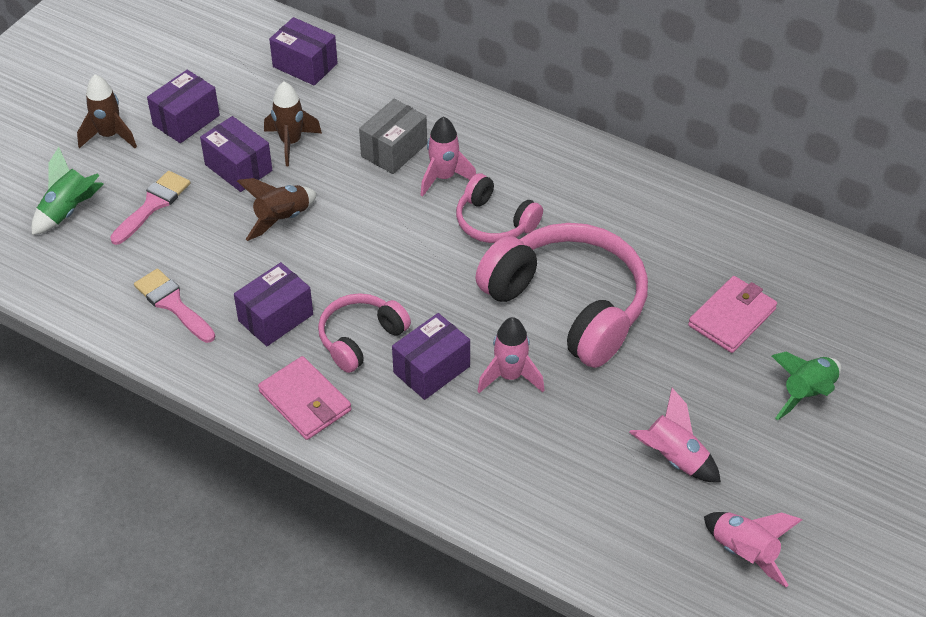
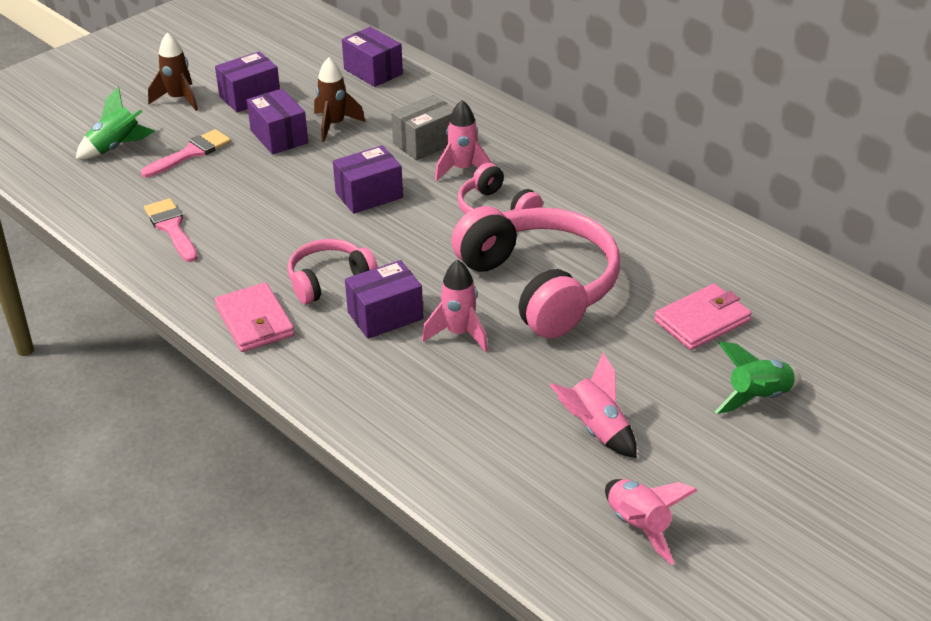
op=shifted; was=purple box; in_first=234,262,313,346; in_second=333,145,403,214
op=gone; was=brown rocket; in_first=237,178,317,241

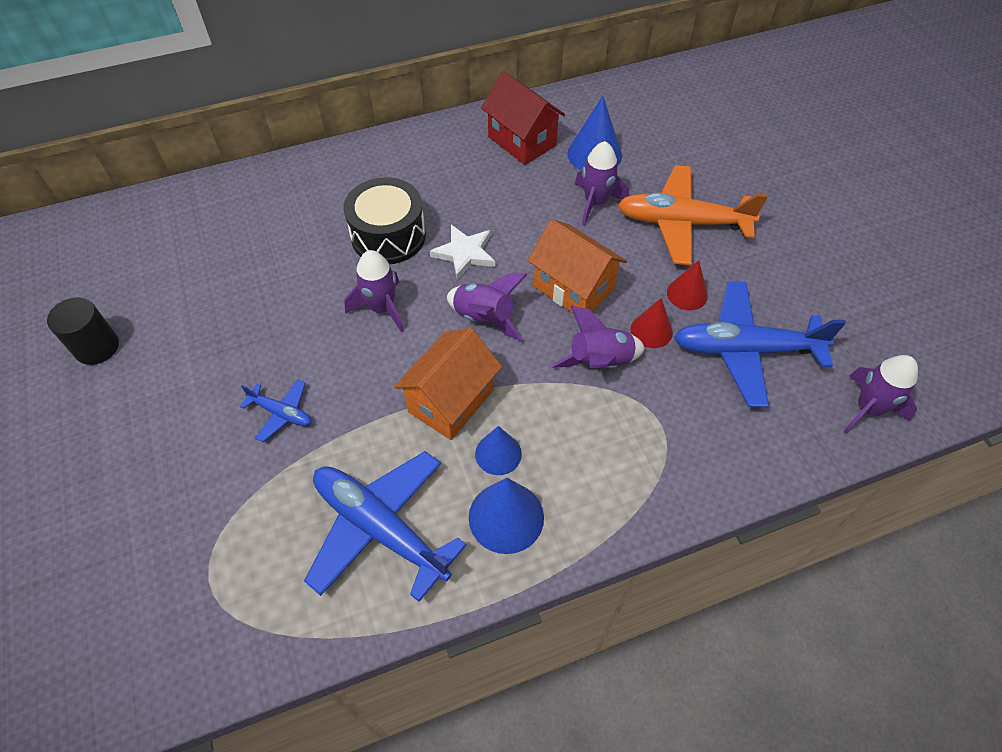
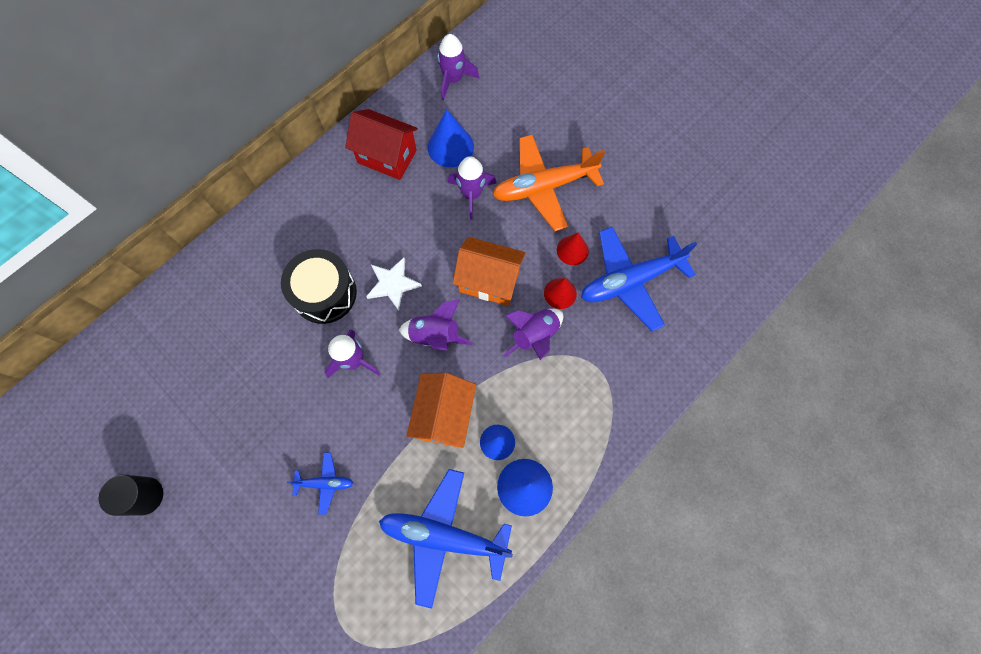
op=shifted; was=purple rocket; in_first=844,355,918,433; in_second=437,34,480,100

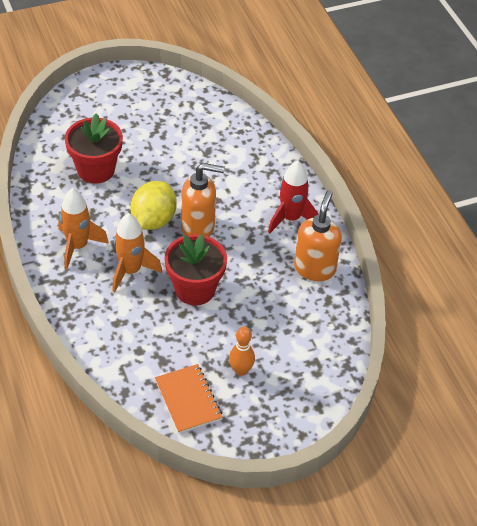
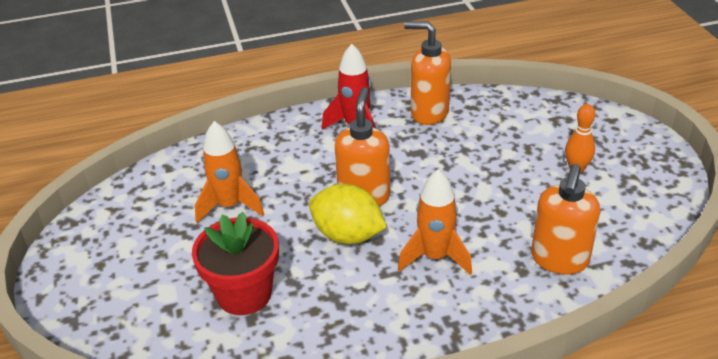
op=shifted; was=orange rocket; in_first=59,188,109,269; in_second=195,121,264,224
op=gone; was=orange notebook; in_first=155,364,222,433
op=gone; was=red flower pot; in_first=164,234,227,305
op=new; now=orange soap dispenser; in_second=531,164,600,275

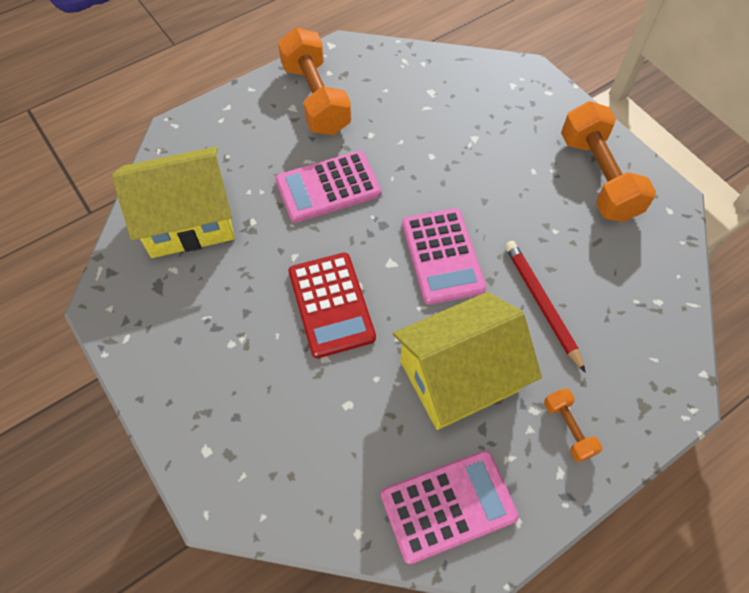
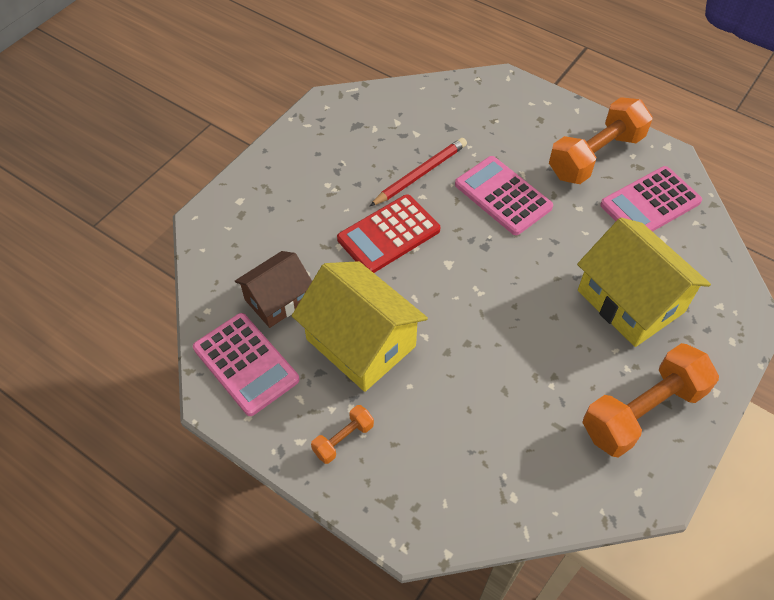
op=shifted; was=yellow house; in_first=112,147,235,258; in_second=577,218,711,347
op=shifted; was=pink calculator; in_first=402,208,486,305; in_second=600,166,702,232
op=shifted; was=red pencil; in_first=505,241,586,373; in_second=370,138,467,206
op=new; now=brown house; in_second=235,251,312,328

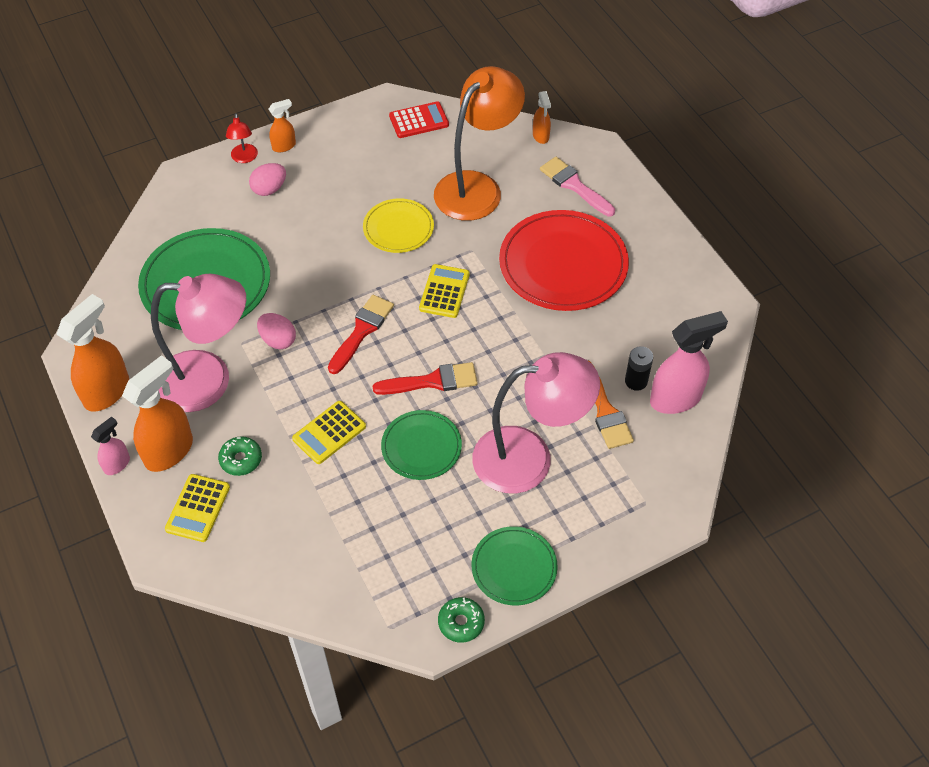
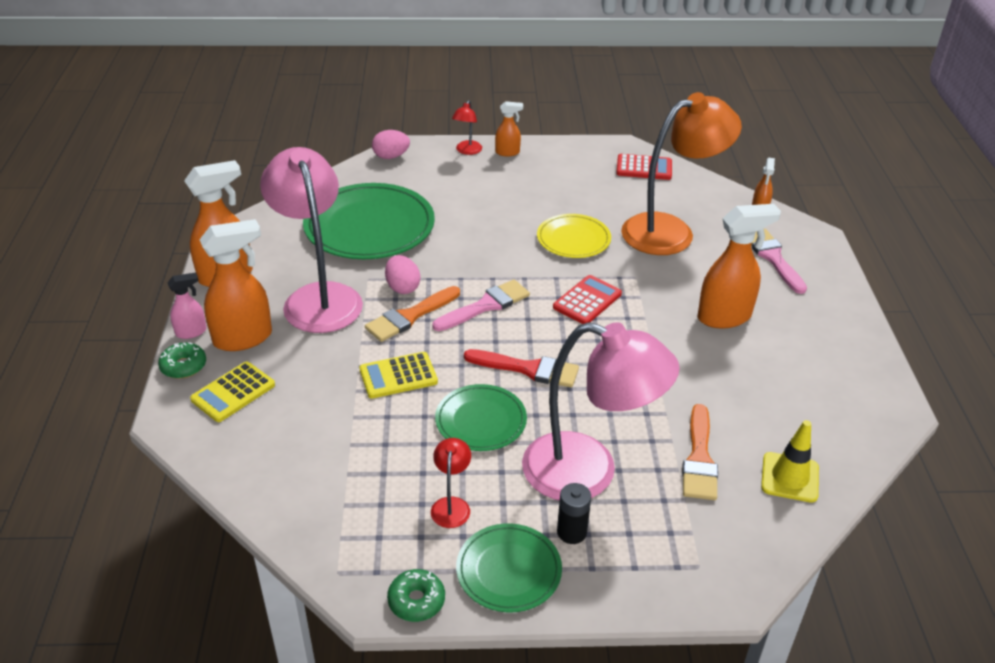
op=rotated; was=pink lamp; in_first=151,274,246,412; in_second=260,147,363,333; clockwise=-135
op=shifted; was=green donut; in_first=218,436,262,476; in_second=158,342,206,379
op=shifted; was=pink egg; in_first=249,163,286,196; in_second=372,130,410,159
op=repainted; was=red brush; now=pink brush; in_first=328,295,394,374; in_second=432,279,530,331
op=repainted; was=yellow calculator; now=red calculator; in_first=419,264,470,318; in_second=553,275,622,324
op=swapped; was=red plate; now=orange spray bottle; in_first=499,210,629,311; in_second=698,204,781,329
op=shifted; was=black battery; in_first=625,346,653,391; in_second=557,483,591,544
op=swapped; was=pink spray bottle; now=yellow traffic cone; in_first=650,311,728,414; in_second=761,420,819,503
op=new; now=orange brush; in_second=365,286,460,342
op=new; now=red lamp; in_second=431,438,471,528

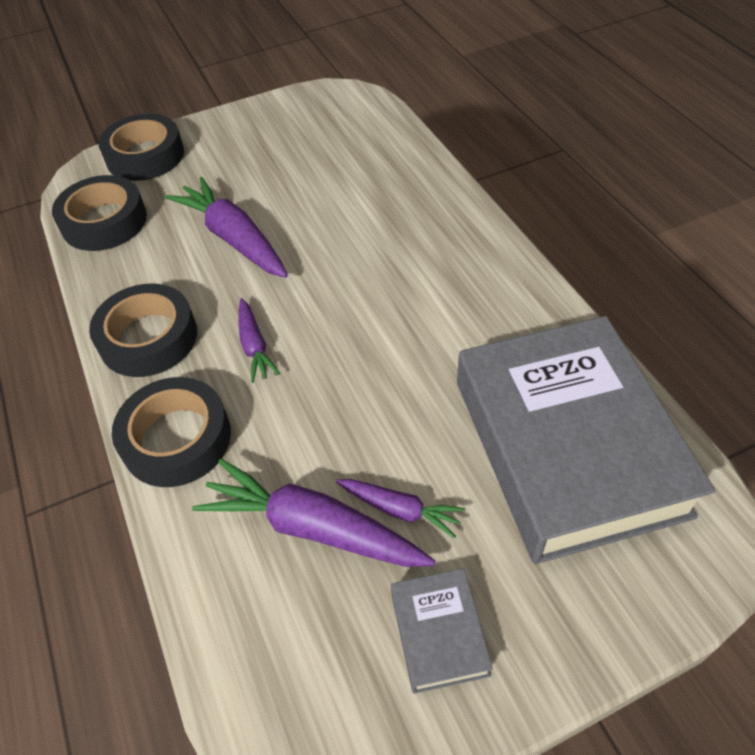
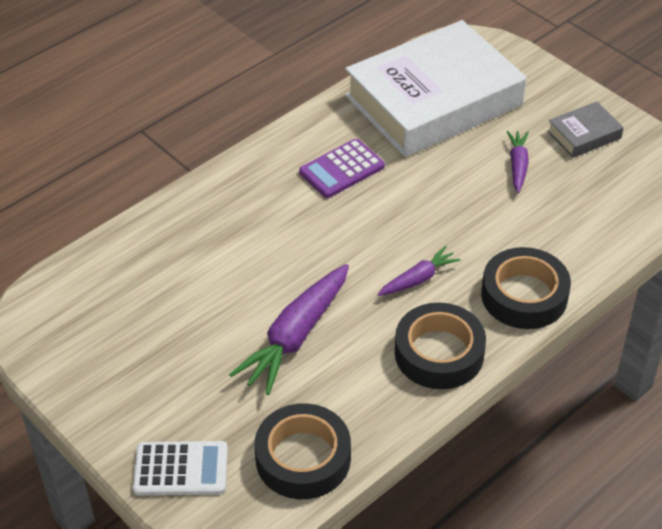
op=swapped; was=black tape; now=white calculator; in_first=98,114,184,181; in_second=133,441,228,495
op=gone; was=purple carrot; in_first=192,459,435,567
op=repainted; was=grey book; now=white book; in_first=457,316,716,564; in_second=345,20,526,157
op=new; now=purple calculator; in_second=299,139,385,198

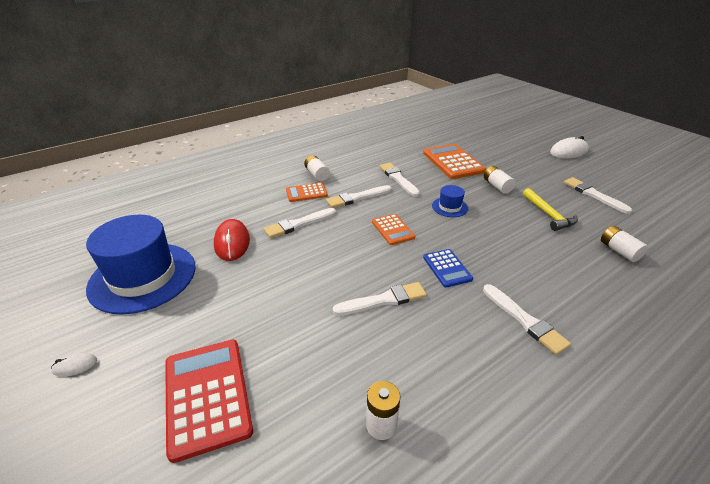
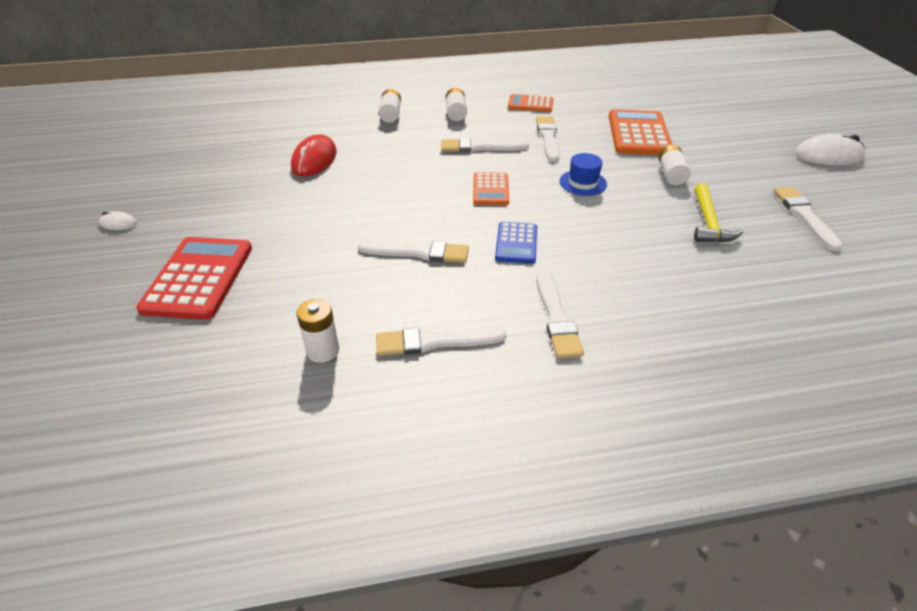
op=gone; was=blue hat; in_first=86,215,195,314
op=shifted; was=white brush; in_first=264,208,336,238; in_second=376,327,507,356
op=shifted; was=orange calculator; in_first=286,183,328,202; in_second=508,94,554,112
op=shifted; was=white battery; in_first=601,226,648,262; in_second=379,89,401,123

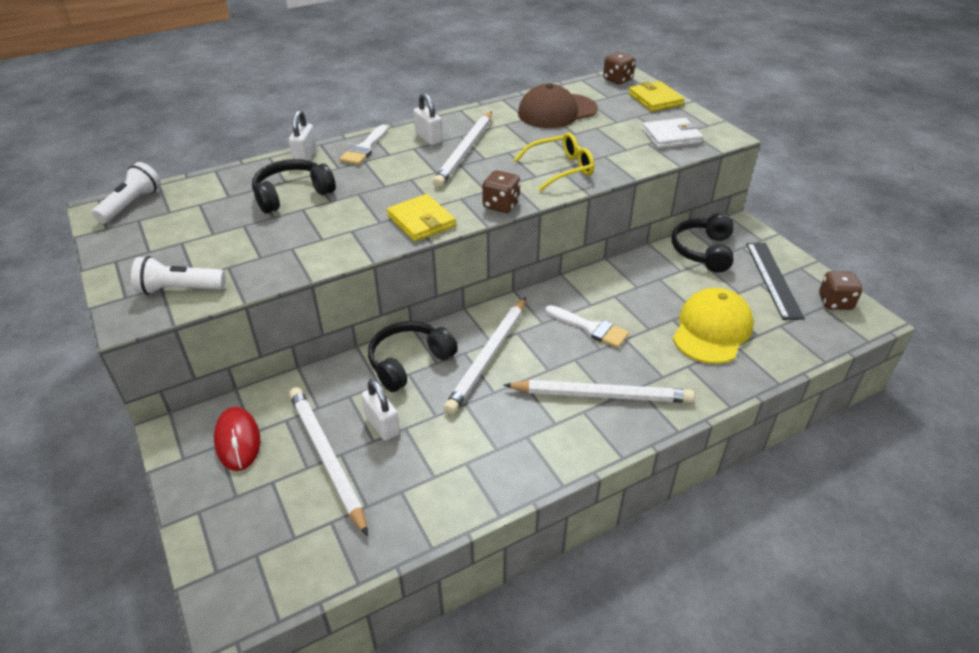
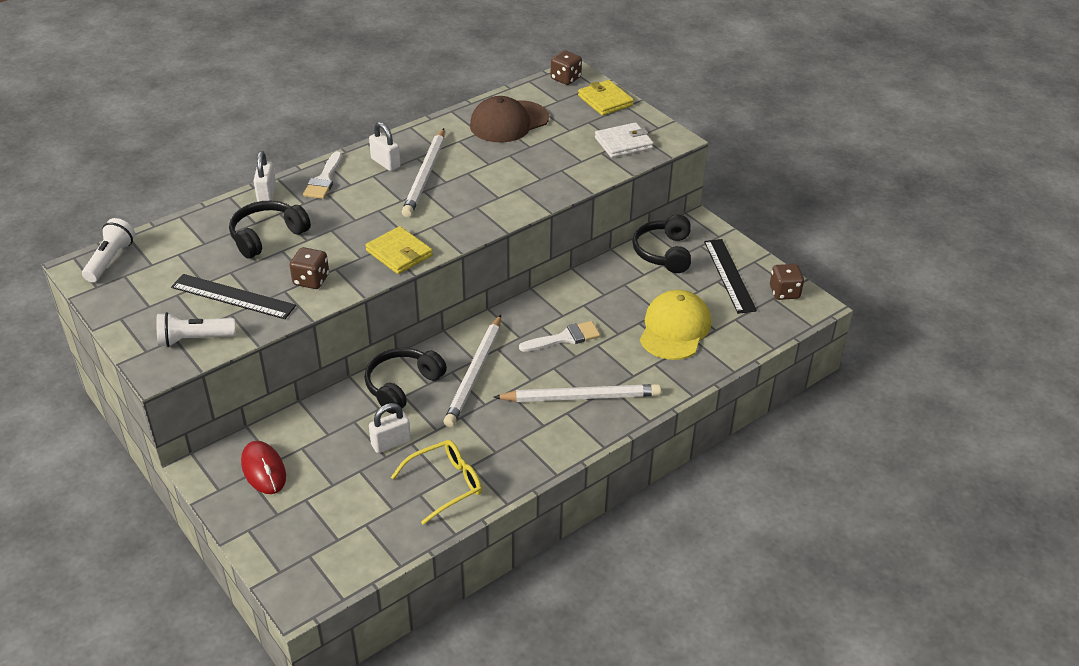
op=gone; was=white pencil; in_first=289,387,368,536
op=rotated; was=white padlock; in_first=361,379,400,441; in_second=369,403,411,453; clockwise=-75
op=shifted; was=brown dice; in_first=482,170,520,213; in_second=290,247,329,289
op=shifted; was=yellow glasses; in_first=514,133,594,191; in_second=391,440,482,525
op=rotated; was=white brush; in_first=545,305,629,348; in_second=519,321,600,352; clockwise=-45
op=new; now=black ruler; in_second=171,274,296,319

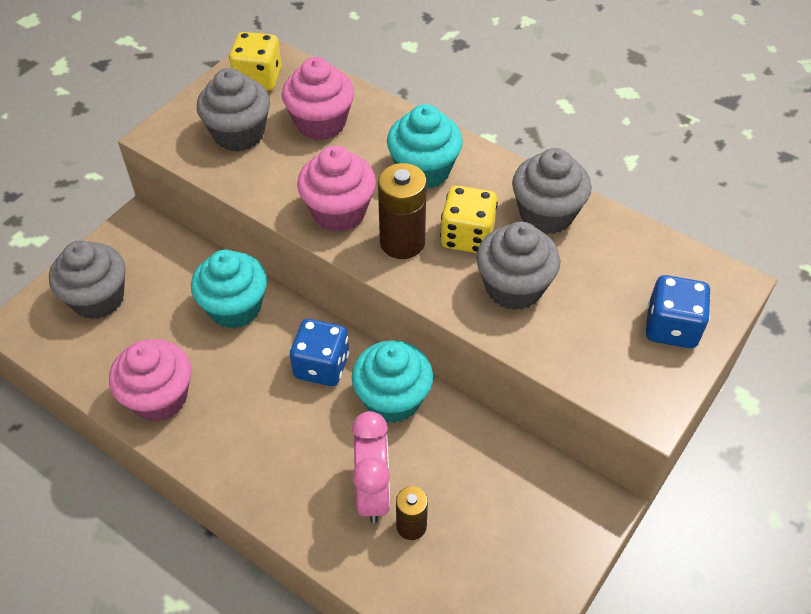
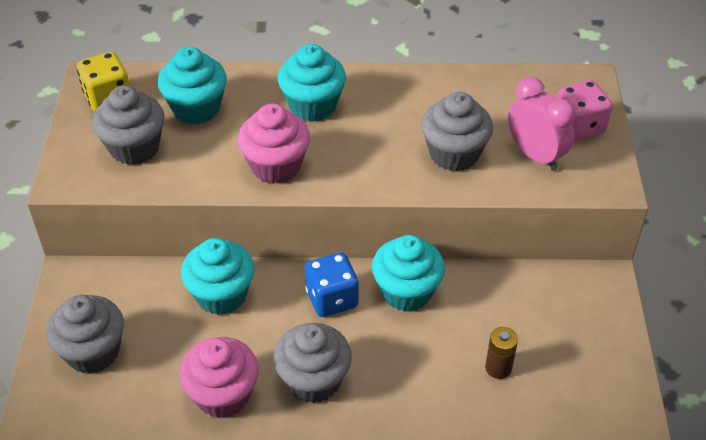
op=repainted; was=pink cupcake; now=turquoise cupcake; in_first=282,57,354,140; in_second=158,47,227,124
op=shifted; was=pink clock; in_first=352,411,390,523; in_second=508,77,576,171
op=gone; was=brown battery; in_first=378,163,427,259
op=gone; was=yellow dice; in_first=440,185,498,253
op=shifted; was=grey cupcake; in_first=512,148,591,234; in_second=273,323,352,403
op=repainted; was=blue dice; now=pink dice; in_first=646,275,711,348; in_second=556,80,613,141

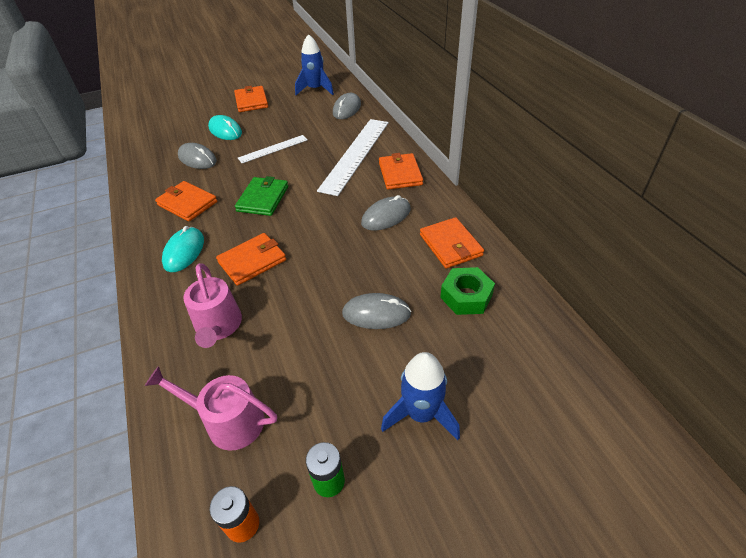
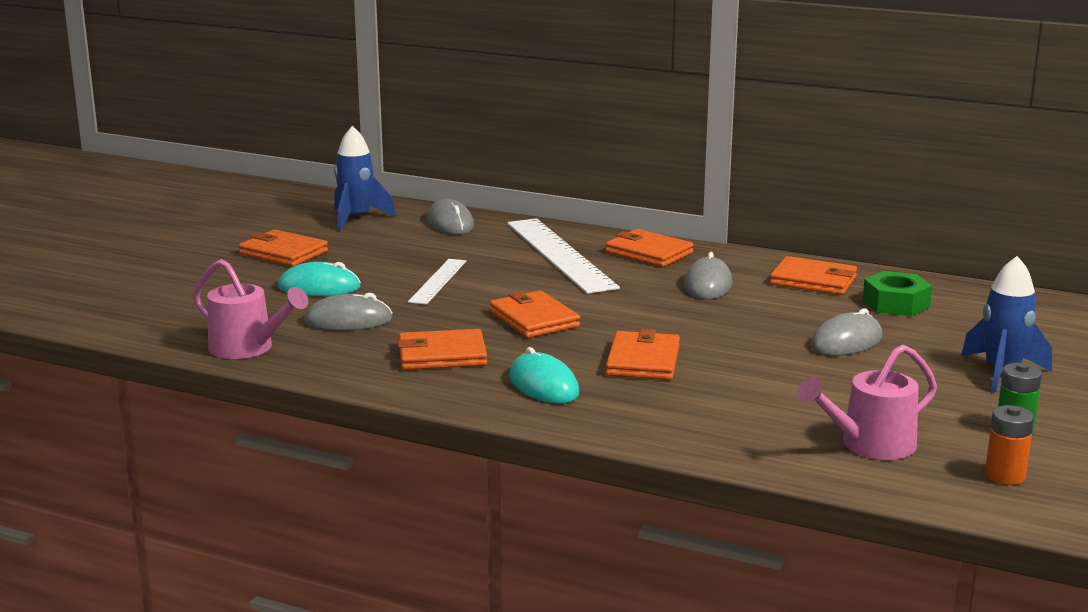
op=shifted; was=pink watering can; in_first=183,263,242,348; in_second=193,259,309,359
op=repainted; was=green wallet; now=orange wallet; in_first=235,176,288,216; in_second=489,290,580,338

